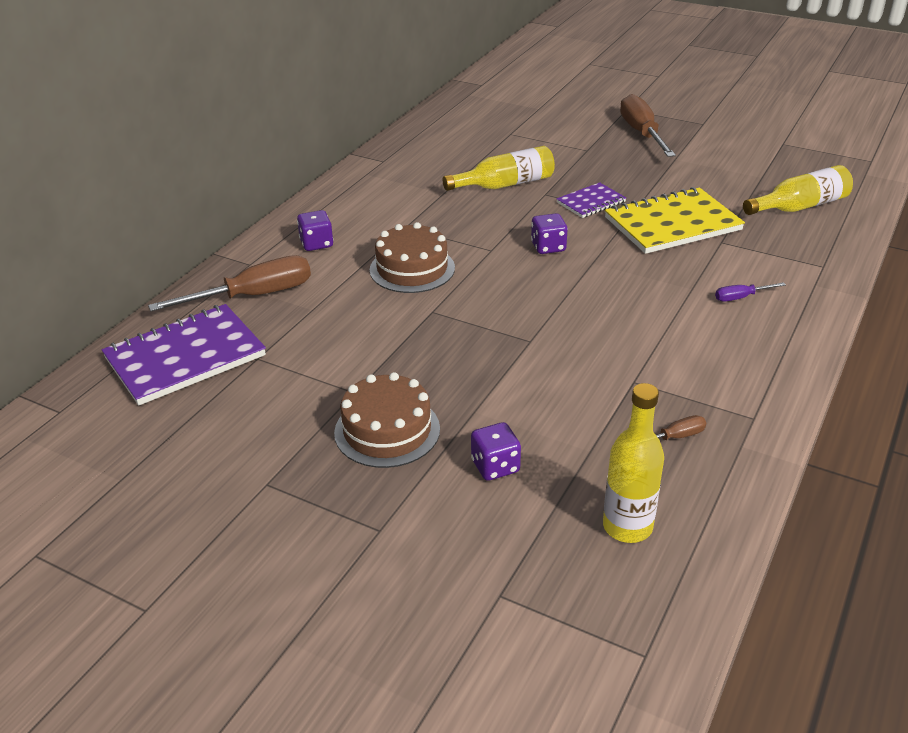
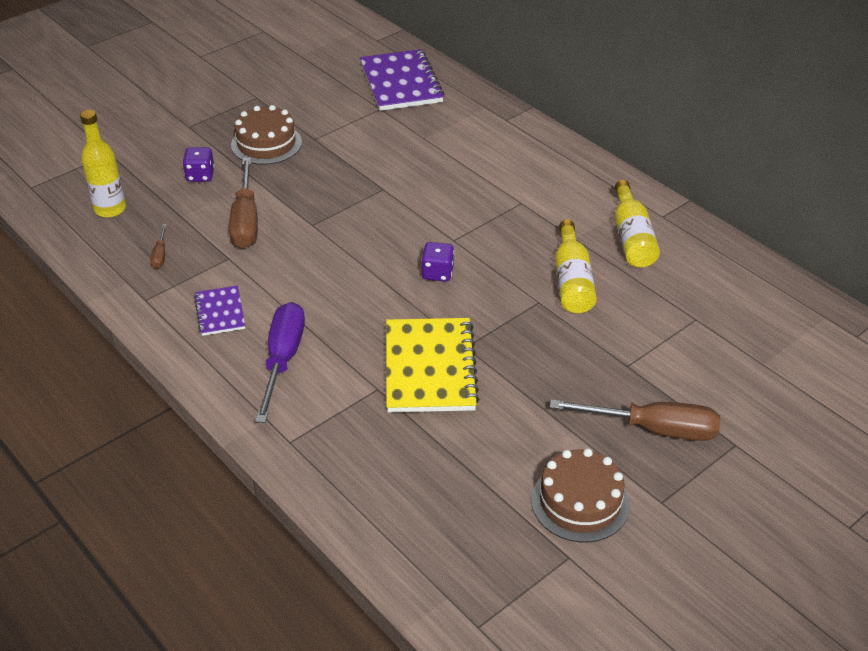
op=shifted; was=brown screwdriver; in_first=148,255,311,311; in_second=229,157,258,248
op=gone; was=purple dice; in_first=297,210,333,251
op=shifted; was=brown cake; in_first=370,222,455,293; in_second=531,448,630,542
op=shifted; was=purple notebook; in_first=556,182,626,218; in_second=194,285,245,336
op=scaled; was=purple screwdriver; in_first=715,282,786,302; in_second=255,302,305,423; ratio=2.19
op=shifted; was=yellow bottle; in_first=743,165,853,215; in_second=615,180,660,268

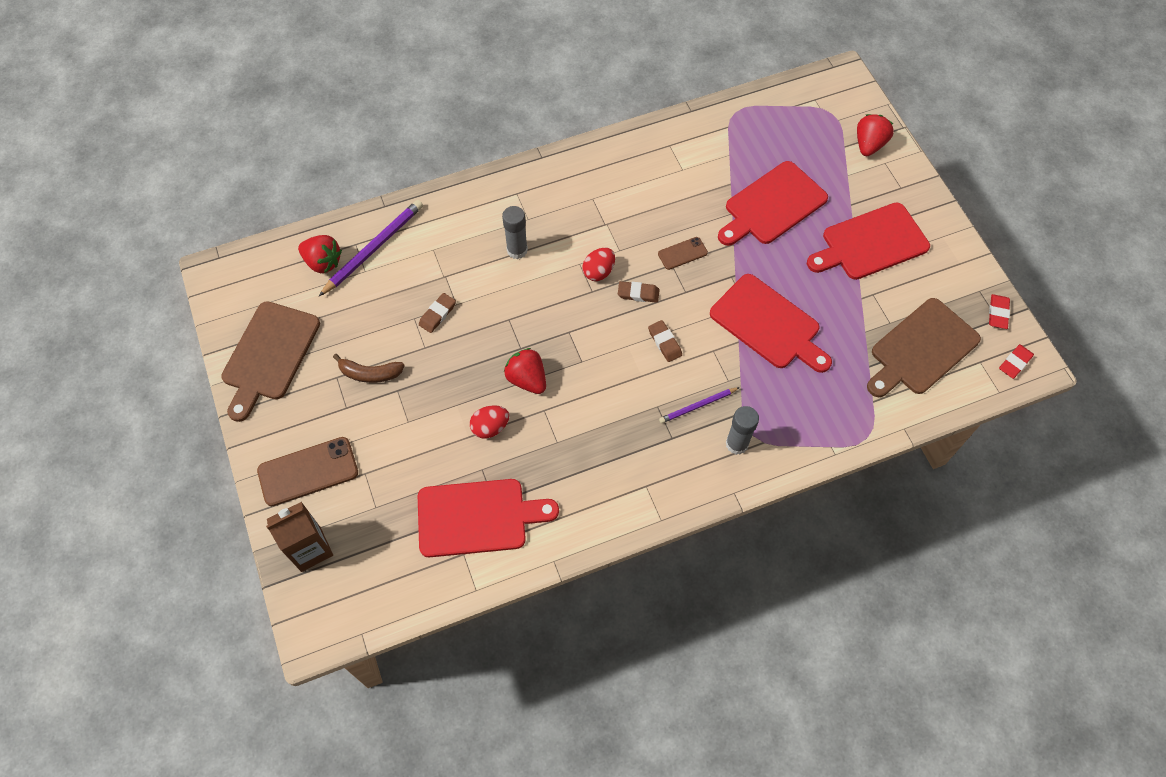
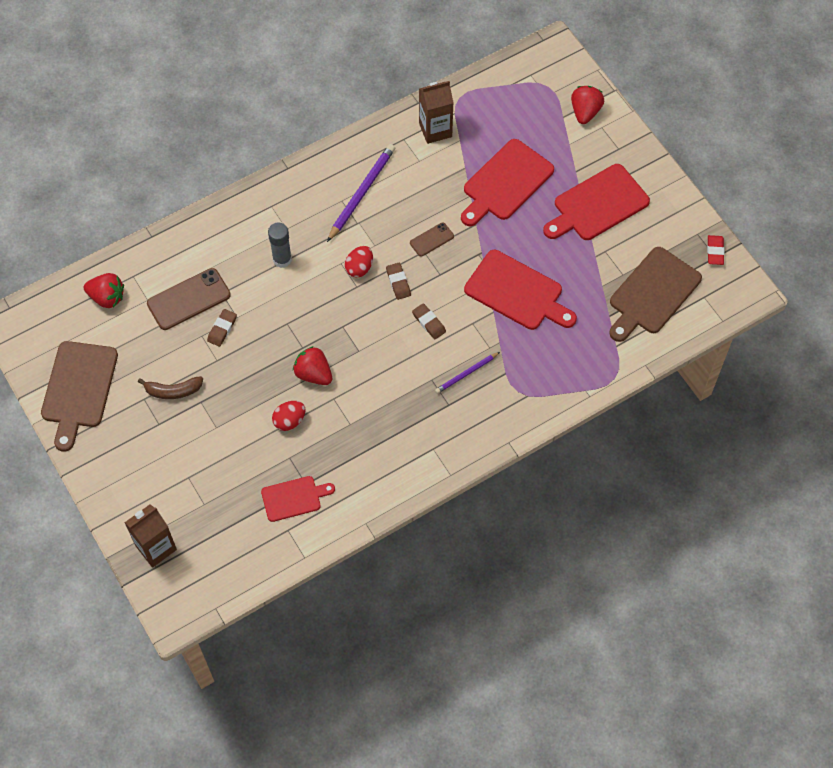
op=shifted; was=brown phone; in_first=257,437,358,506; in_second=147,268,231,330
op=shifted; was=purple pencil; in_first=319,200,423,296; in_second=327,144,395,242
op=scaled; was=red cutting board; in_first=418,479,559,557; in_second=261,476,335,522; ratio=0.6
op=rotated; was=brown eraser; in_first=618,281,659,303; in_second=386,263,411,300; clockwise=75
op=gone; was=grey glue stick; in_first=726,406,759,455
op=gone; was=red eraser; in_first=999,344,1034,379
op=new; now=brown carton; in_second=419,81,454,144

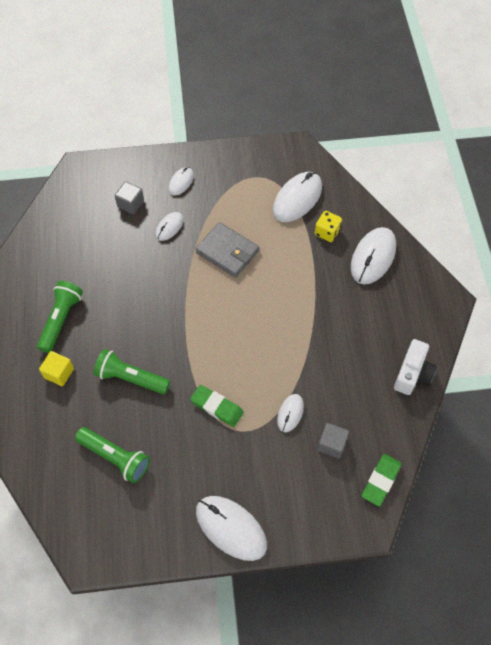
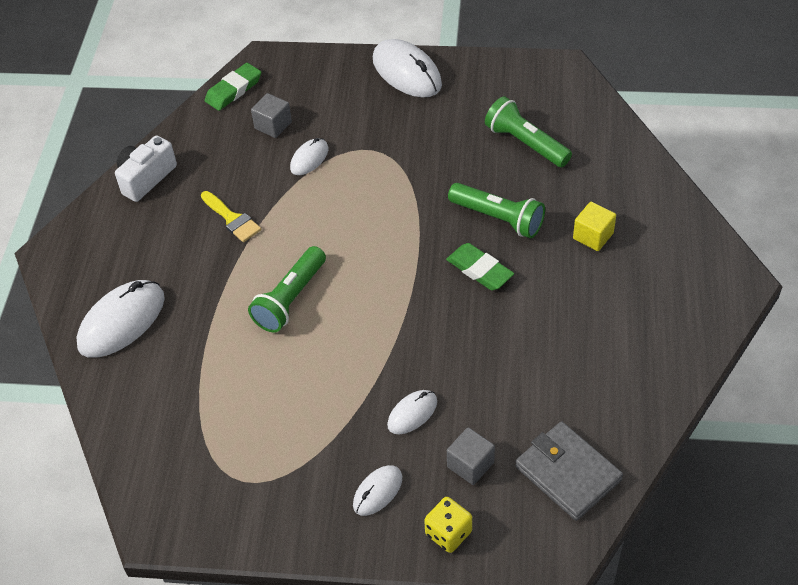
op=shifted; was=green flashlight; in_first=37,281,83,353; in_second=248,246,326,333
op=shifted; was=green eraser; in_first=190,385,244,427; in_second=446,243,514,290
op=shifted; was=grey wallet; in_first=195,222,259,278; in_second=515,421,623,521
op=gone; was=white mouse; in_first=273,172,322,222
op=shifted; was=yellow dice; in_first=315,211,342,242; in_second=424,497,472,553
op=new; now=yellow brush; in_second=201,191,261,242

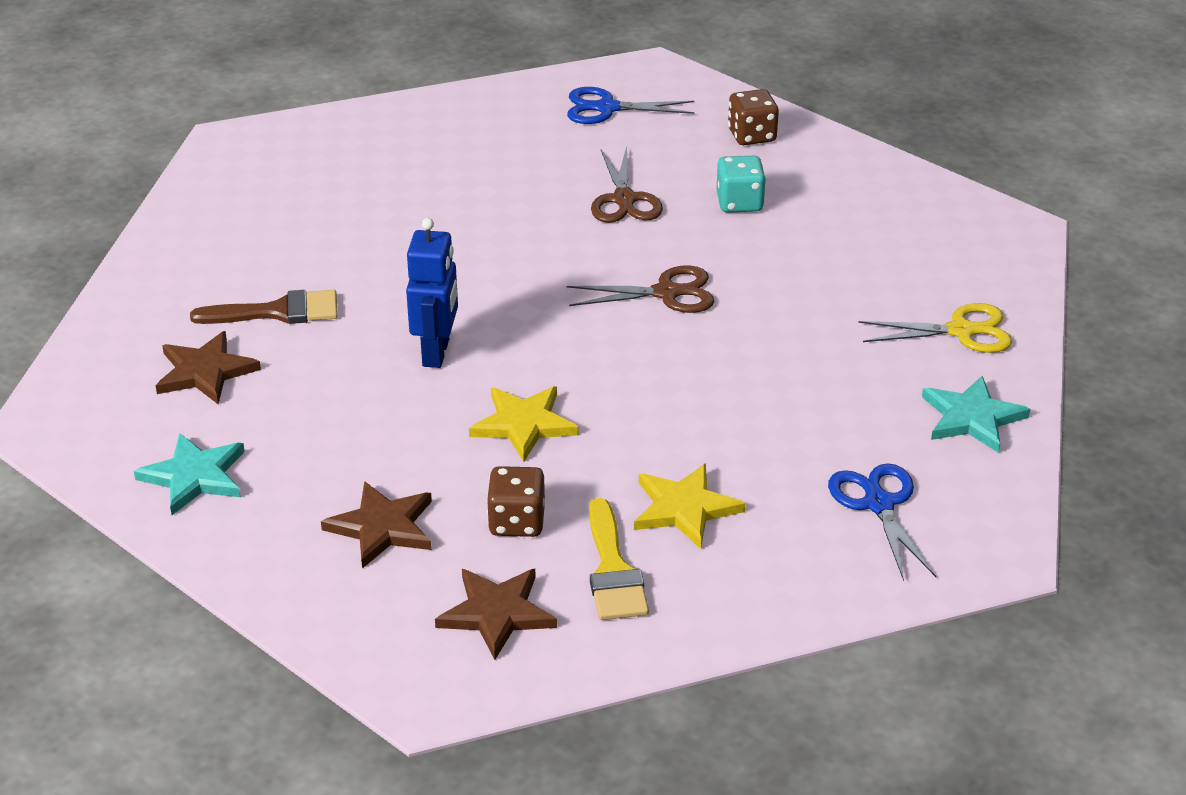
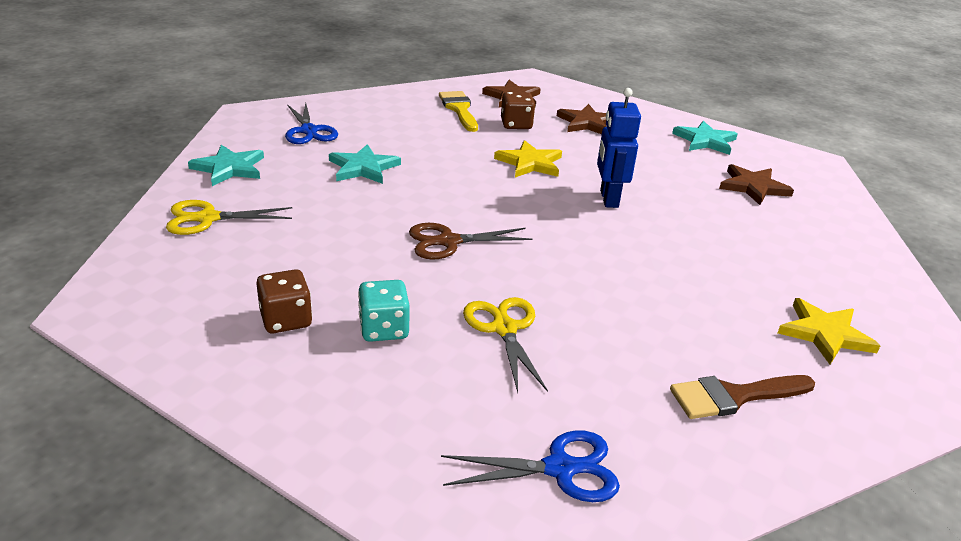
op=shifted; was=brown brush; in_first=190,290,338,324; in_second=670,375,815,419
op=repainted; was=brown scissors; now=yellow scissors; in_first=591,146,663,223; in_second=463,297,548,393
op=shifted; was=yellow star; in_first=634,463,745,549; in_second=778,298,880,364
op=shifted; was=brown dice; in_first=728,89,779,145; in_second=256,269,312,333
op=new; now=turquoise star; in_second=329,144,401,184

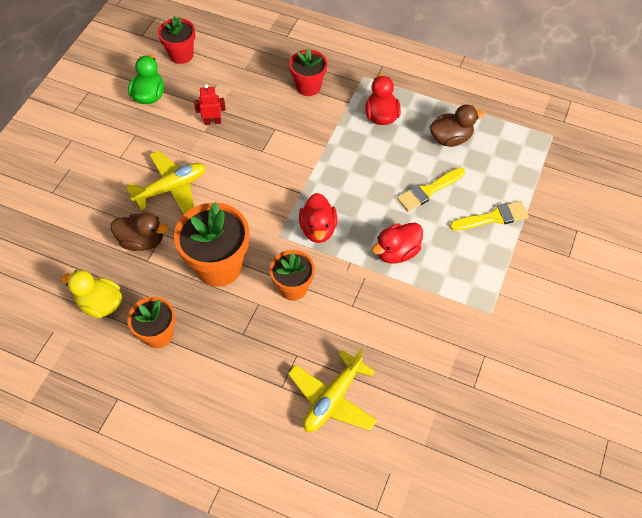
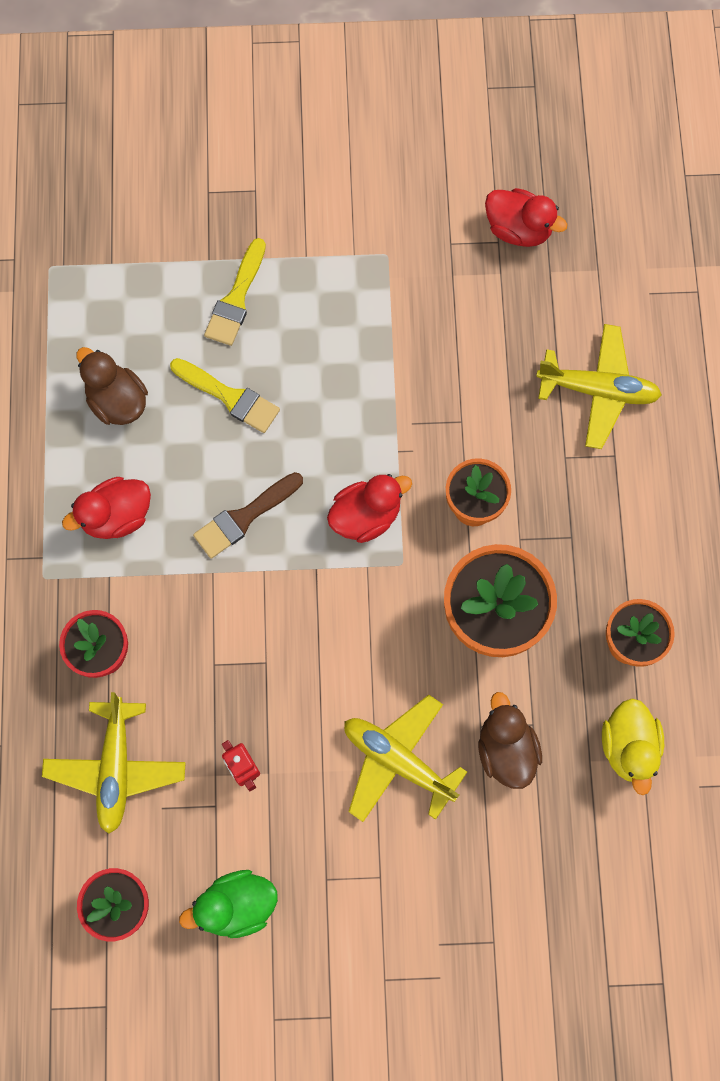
op=shifted; was=red duck; in_first=372,223,423,264; in_second=485,188,568,247
op=rotated; was=yellow brush; in_first=450,201,529,231; in_second=204,238,266,346; clockwise=-120
op=new; now=yellow plane; in_second=42,692,186,834
op=new; now=brown brush; in_second=193,472,303,559

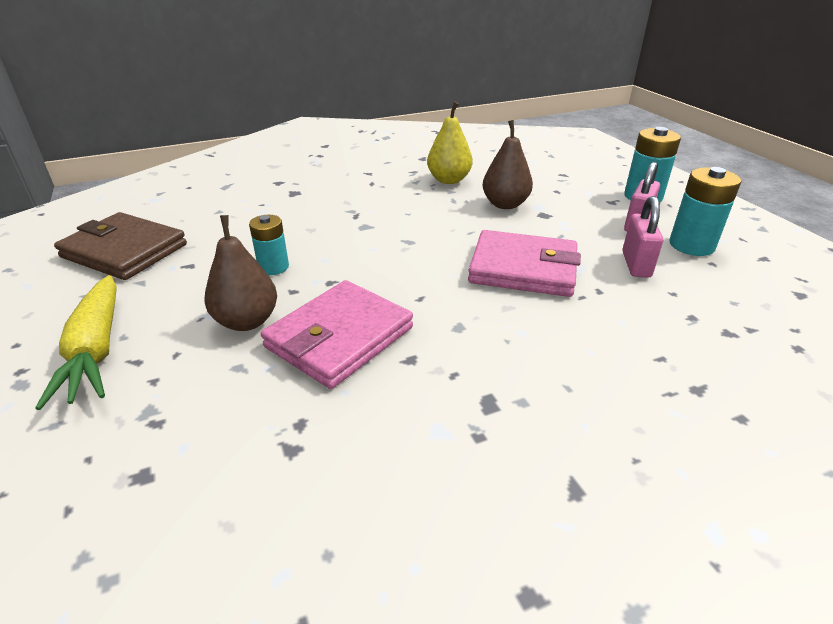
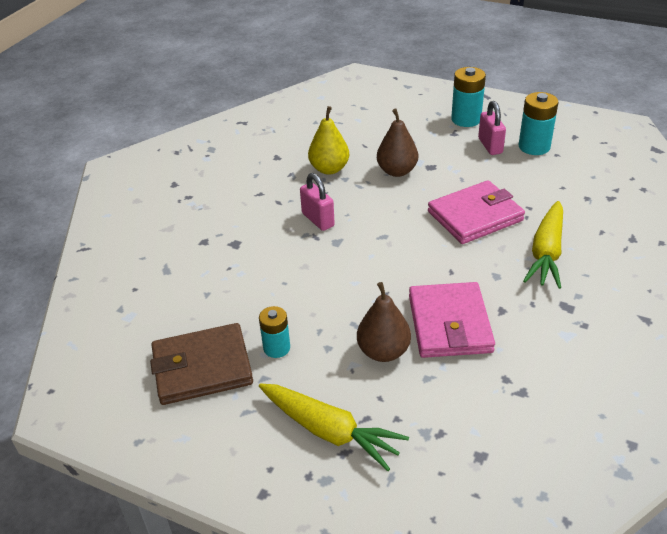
op=shifted; was=turquoise battery; in_first=249,215,289,275; in_second=259,306,290,358
op=shifted; was=pink padlock; in_first=622,196,663,278; in_second=300,173,335,231
op=new; now=yellow carrot; in_second=523,201,563,289

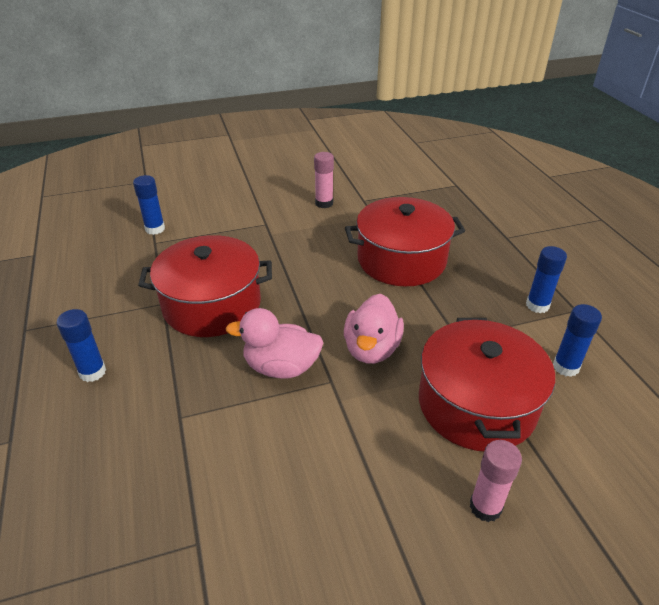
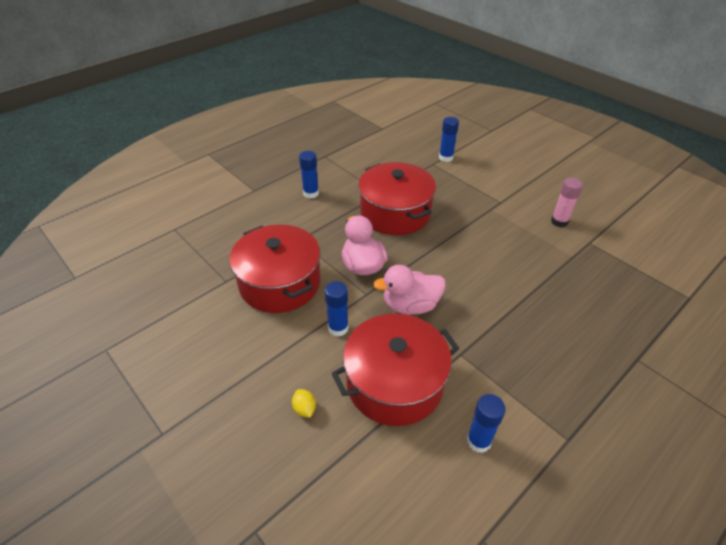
op=shifted; was=red pot; in_first=345,197,465,286; in_second=229,225,321,313
op=swapped; was=pink glue stick; now=yellow lemon; in_first=470,440,522,522; in_second=292,389,316,418
op=shifted; was=blue glue stick; in_first=526,246,567,313; in_second=325,281,349,336

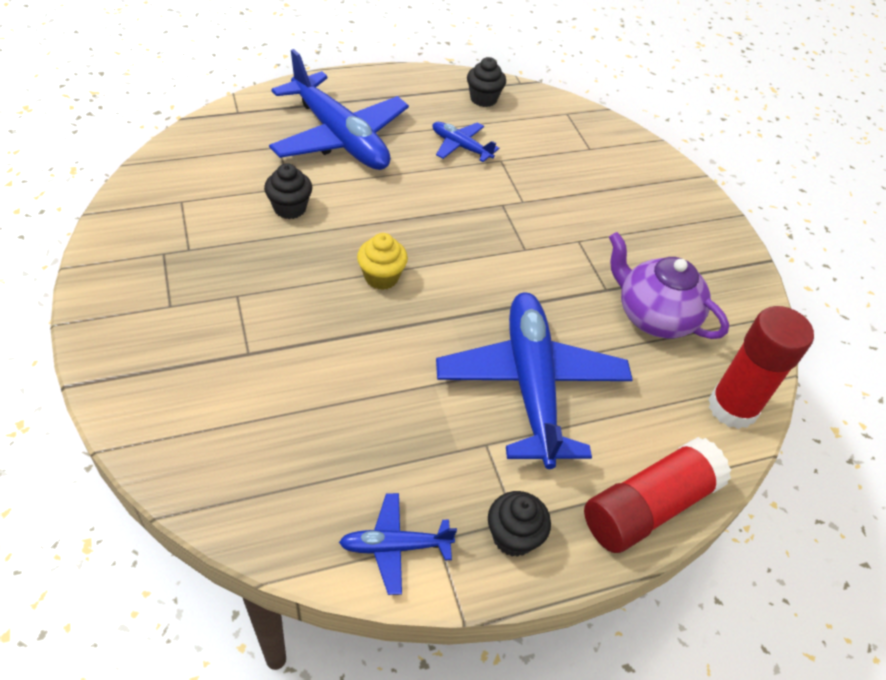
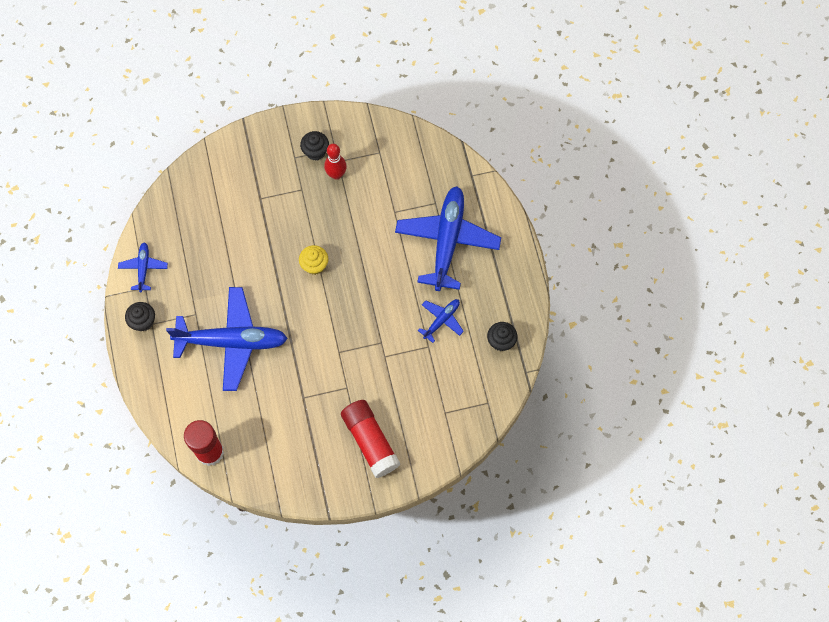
op=shifted; was=black cupcake; in_first=264,163,312,219; in_second=300,131,329,161
op=rotated; was=blue plane; in_first=269,49,409,170; in_second=395,186,501,291; clockwise=135
op=shifted; was=red glue stick; in_first=584,437,731,553; in_second=341,400,401,478
op=gone; was=purple teapot; in_first=609,232,729,339
op=new; now=red bowling pin; in_second=324,144,347,180

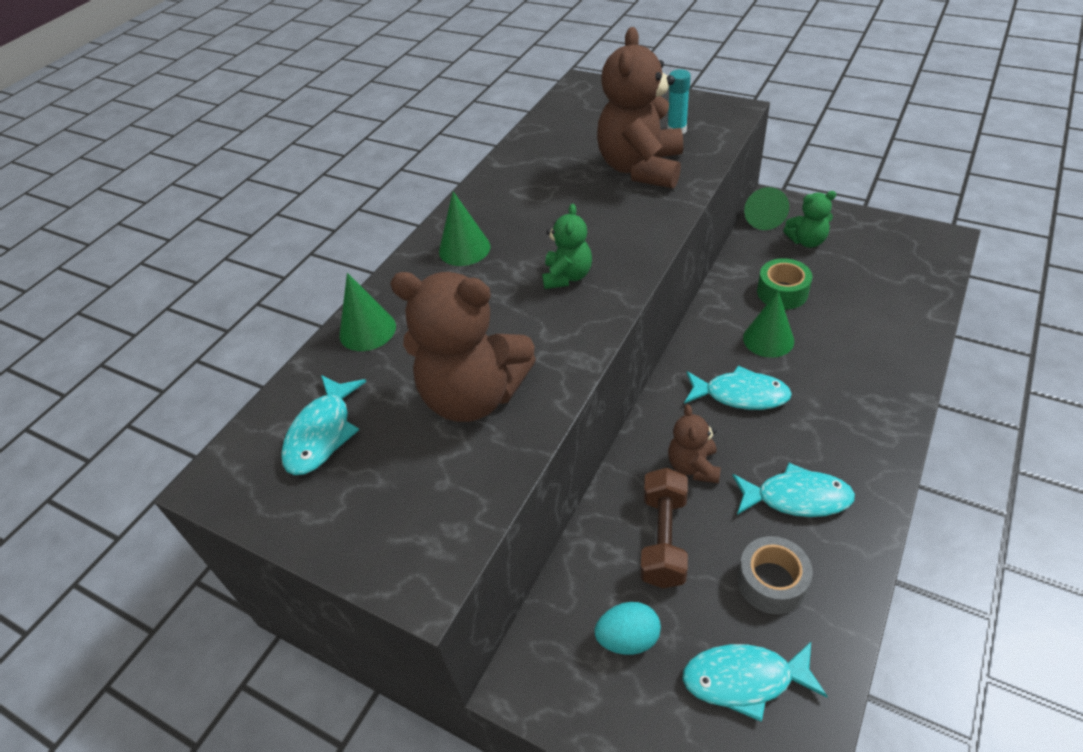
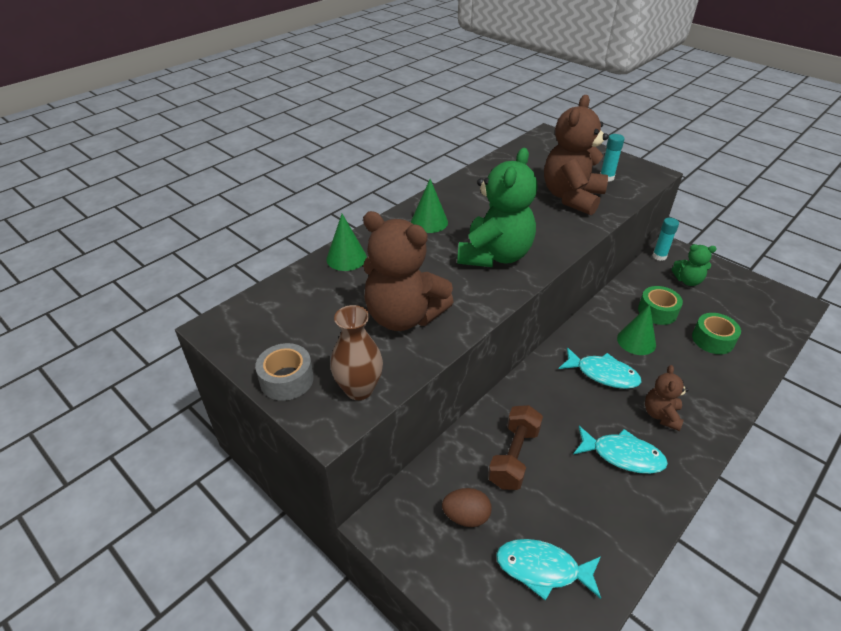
op=gone; was=turquoise fish; in_first=281,375,366,475
op=scaled; was=green teddy bear; in_first=542,204,592,289; in_second=457,148,537,267; ratio=1.95
op=repainted; was=turquoise egg; now=brown egg; in_first=594,602,661,655; in_second=442,488,492,527
op=shifted; was=brown teddy bear; in_first=668,404,721,483; in_second=645,365,688,431
op=shifted; was=grey tape; in_first=737,536,813,614; in_second=255,343,314,401
op=swapped; was=green cone; now=turquoise glue stick; in_first=744,187,789,230; in_second=652,218,679,261
op=new; now=brown vase; in_second=330,305,383,400
op=new; now=green tape; in_second=692,313,741,354

